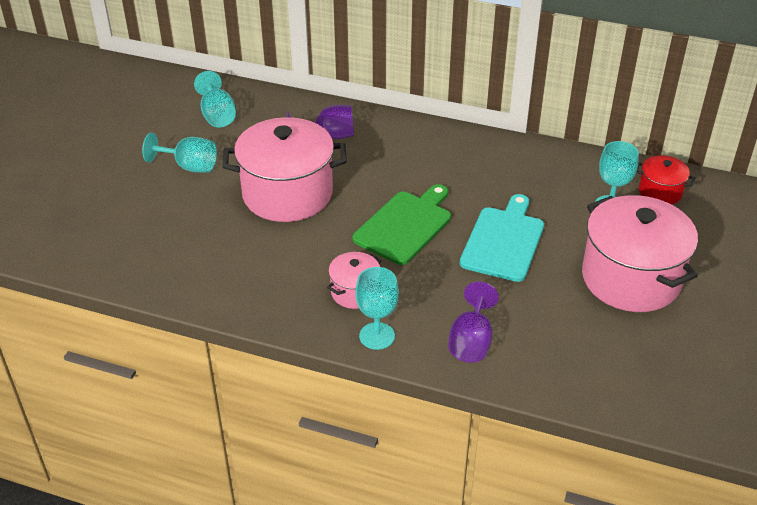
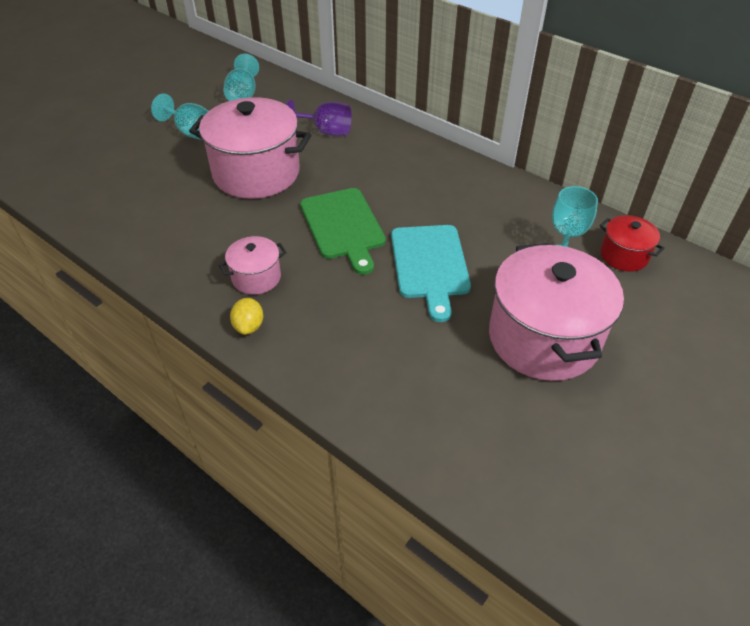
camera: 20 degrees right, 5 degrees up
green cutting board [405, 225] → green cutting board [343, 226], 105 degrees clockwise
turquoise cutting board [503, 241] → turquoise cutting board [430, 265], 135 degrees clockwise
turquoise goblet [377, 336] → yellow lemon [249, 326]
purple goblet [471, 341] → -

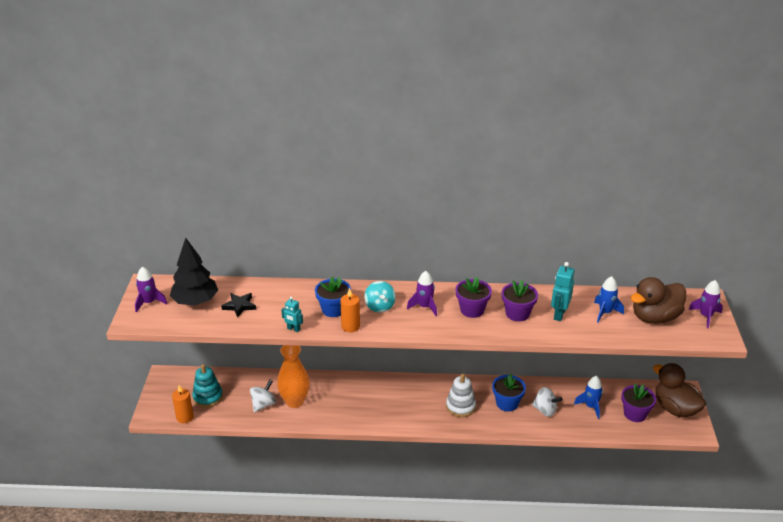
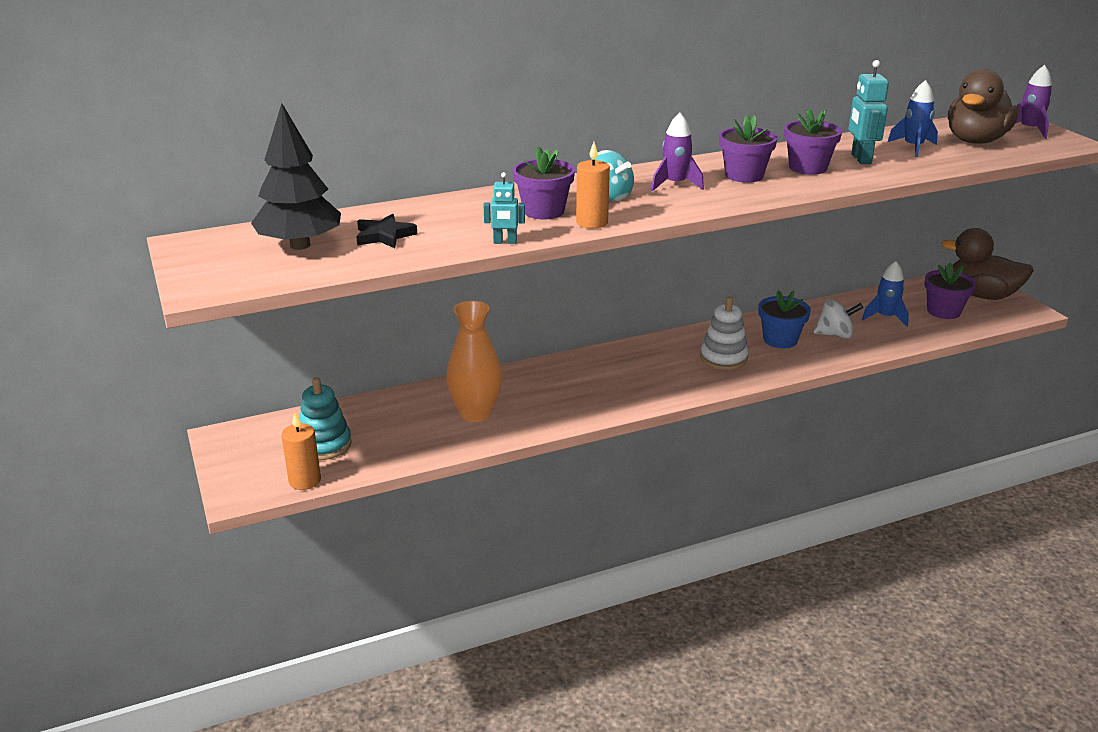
camera: 25 degrees left, 5 degrees down
purple rocket [149, 302] → -
blue flower pot [333, 309] → purple flower pot [543, 211]
white spinning top [263, 404] → -

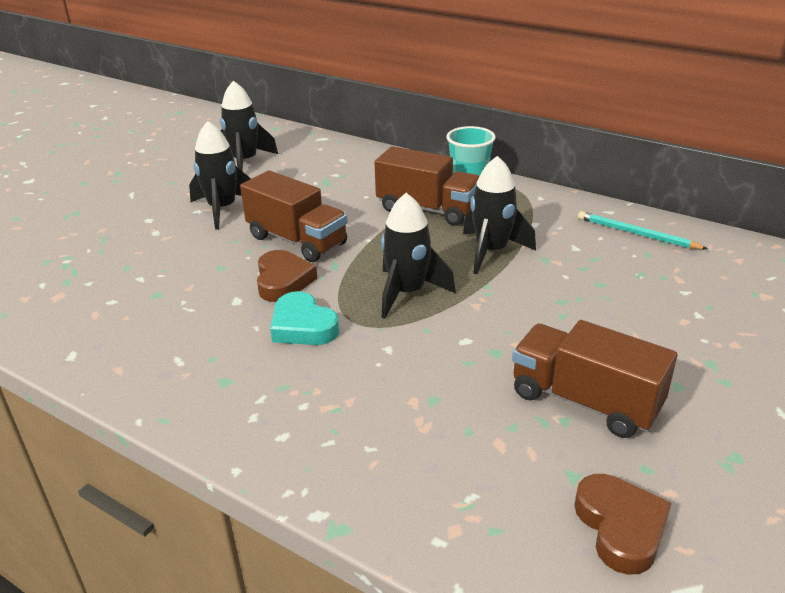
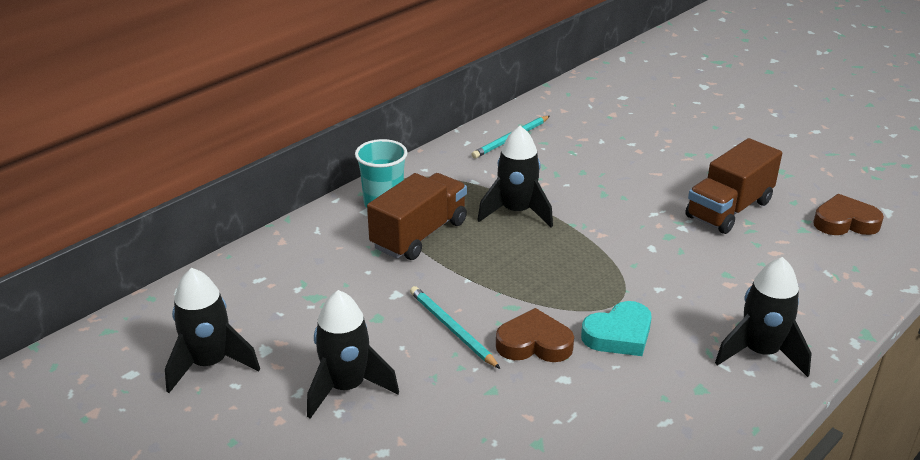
camera: 80 degrees left, 0 degrees up
brown truck [297, 240] → turquoise pencil [452, 329]
black rocket [407, 293] → black rocket [760, 353], move

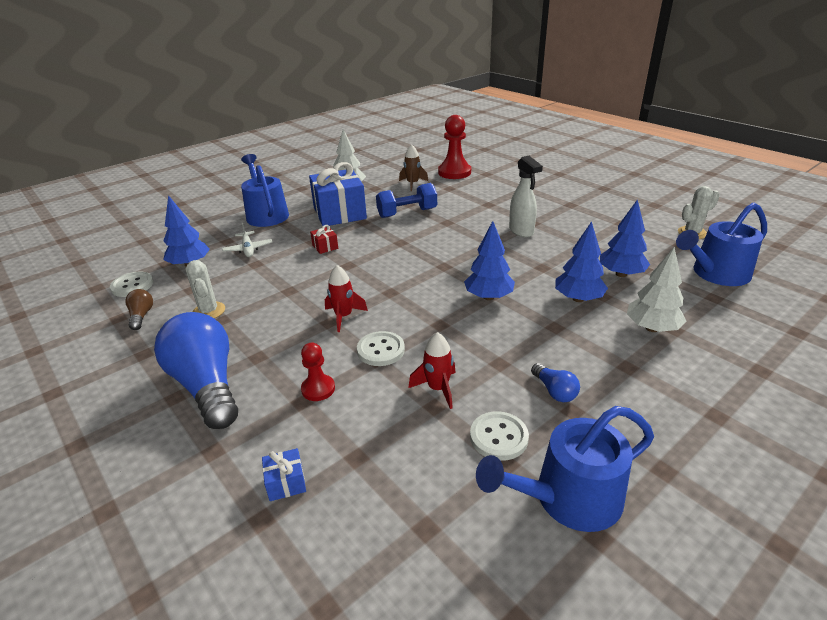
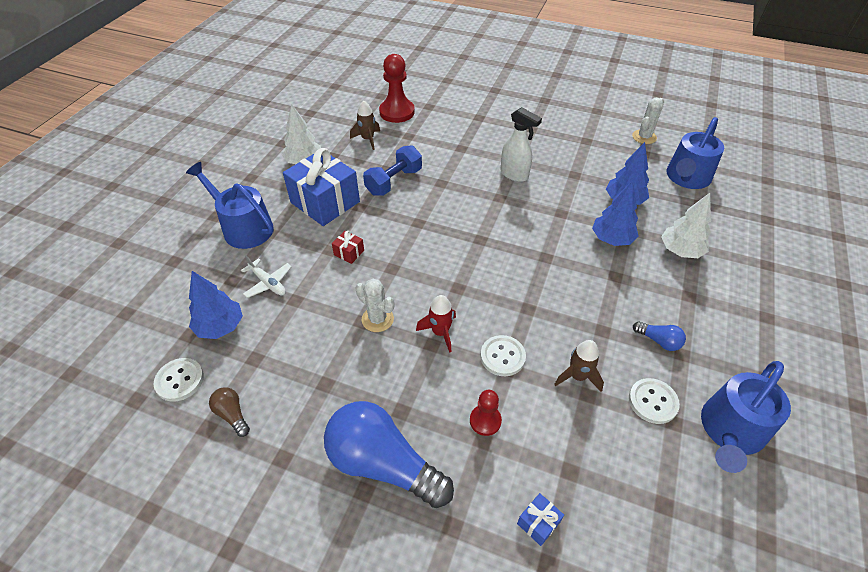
camera: 30 degrees left, 15 degrees up
blue tree [488, 297] → -
white cactus [209, 311] → white cactus [377, 319], move
red rocket [438, 389] → brown rocket [578, 376]

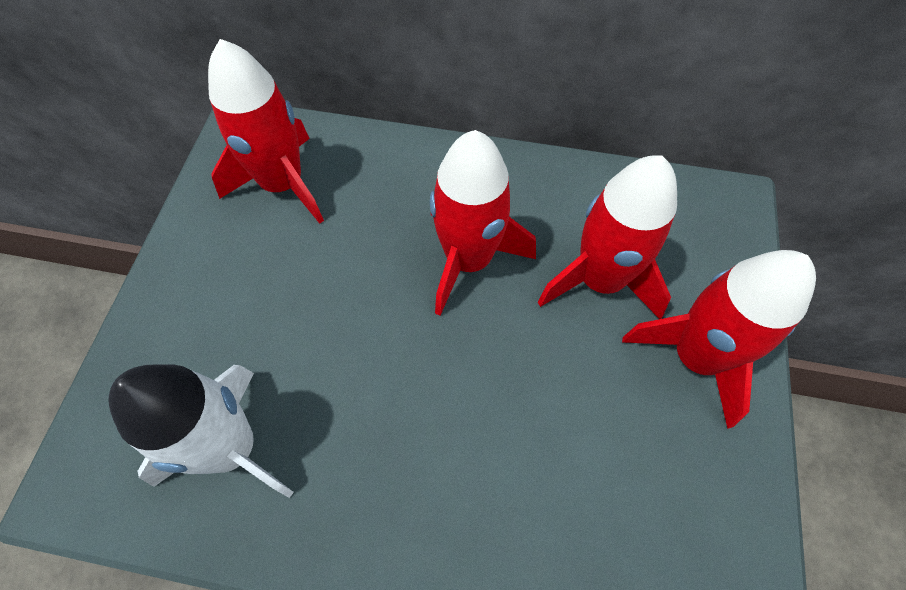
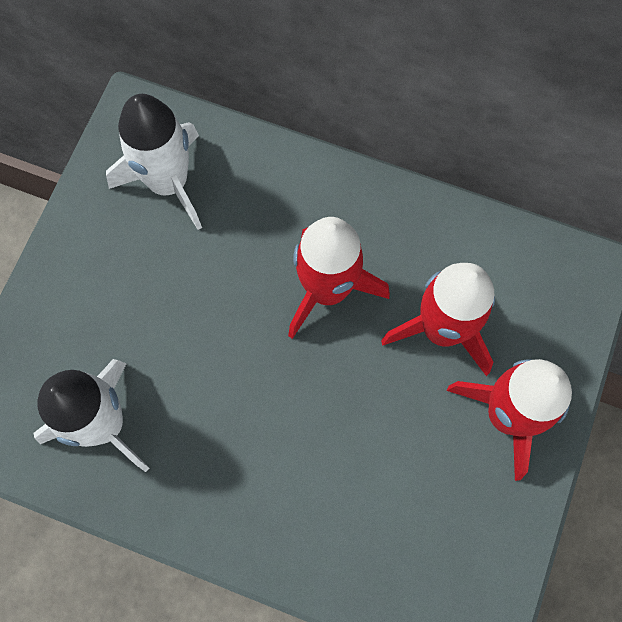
camera: 10 degrees right, 10 degrees up
red rocket [283, 184] → white rocket [168, 182]

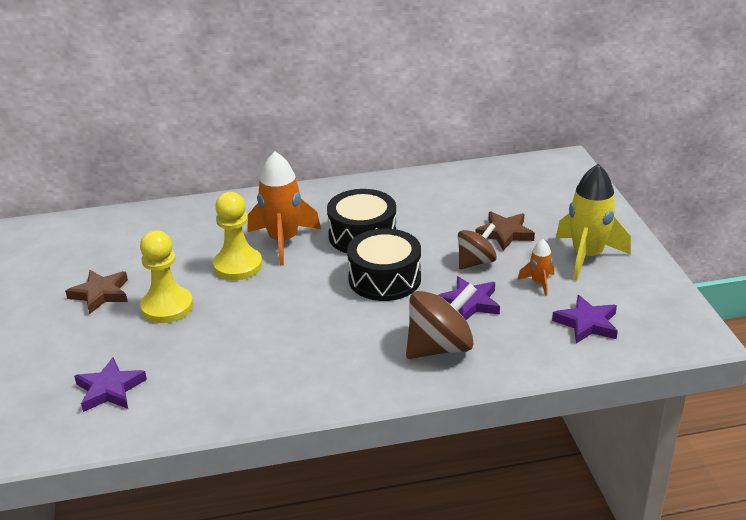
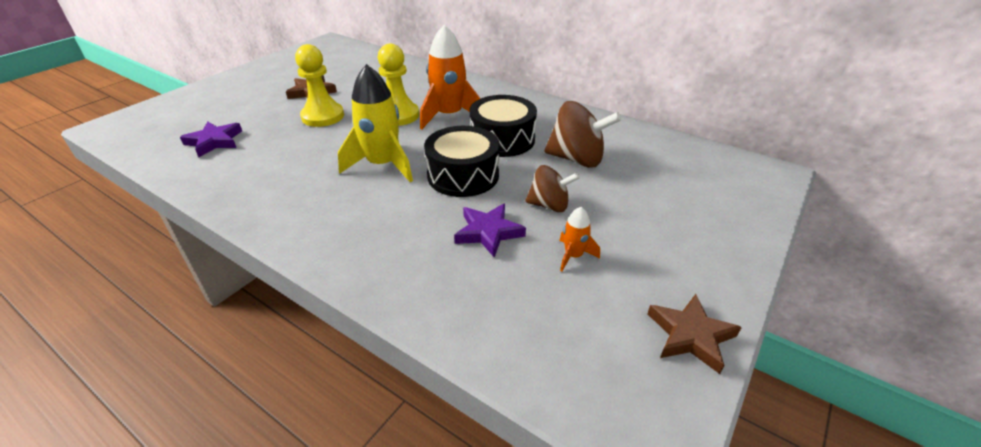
camera: 45 degrees right, 5 degrees up
yellow rocket [587, 256] → yellow rocket [383, 165], move
brown star [505, 233] → brown star [690, 335], move
brown spinning top [440, 347] → brown spinning top [577, 159], move
purple star [587, 323] → -

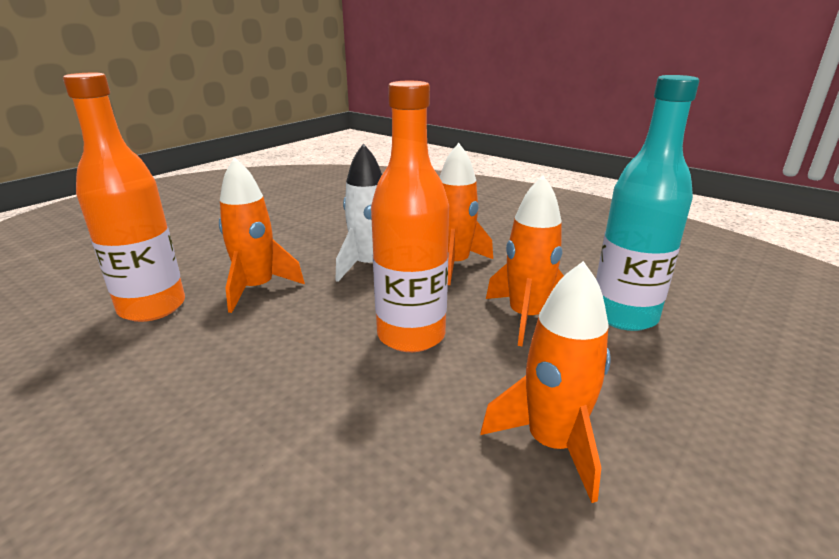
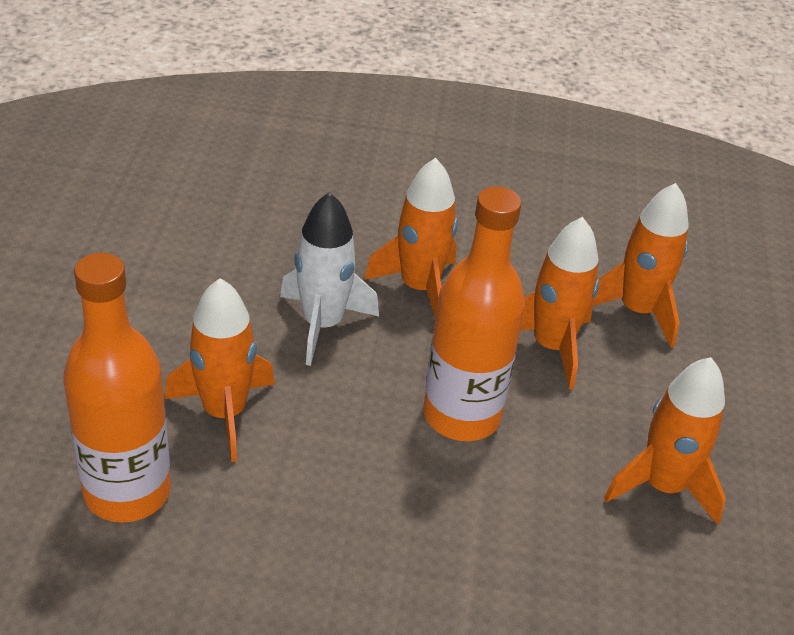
camera: 35 degrees left, 15 degrees up
turquoise bottle [624, 315] → orange rocket [637, 310]

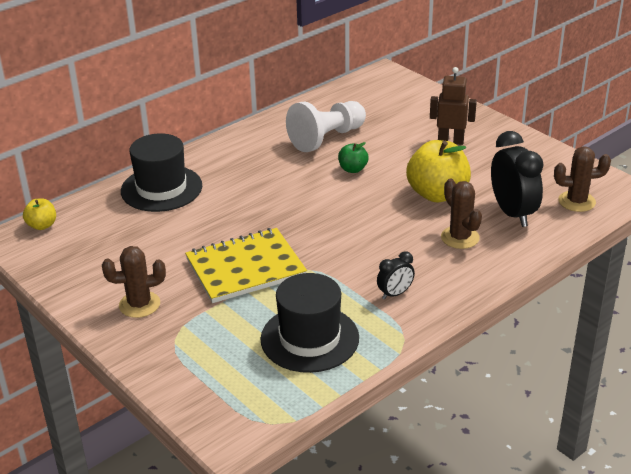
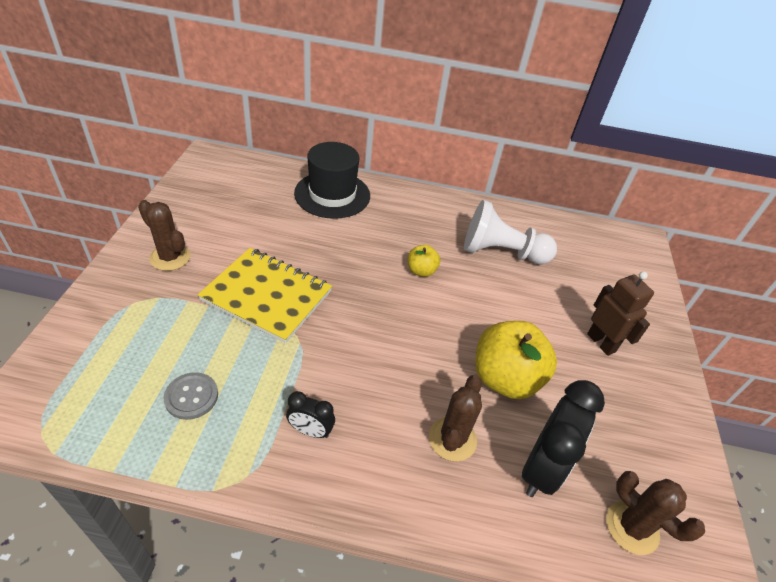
camera: 45 degrees right, 10 degrees up
green apple [353, 169] → -
yellow apple [42, 225] → yellow apple [421, 271], move
black hat [309, 338] → grey button [191, 397]

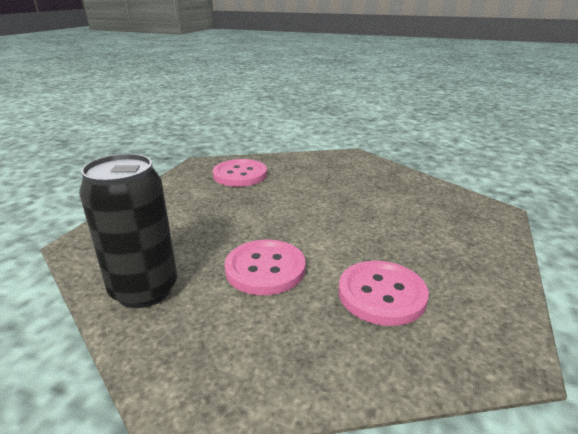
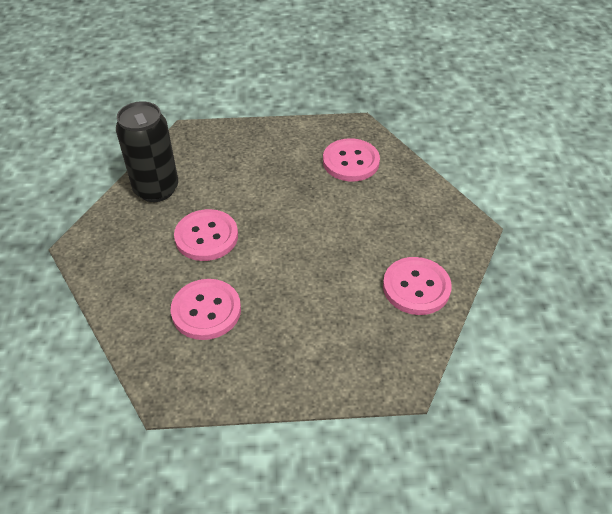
camera: 65 degrees right, 20 degrees up
- → pink button [416, 287]

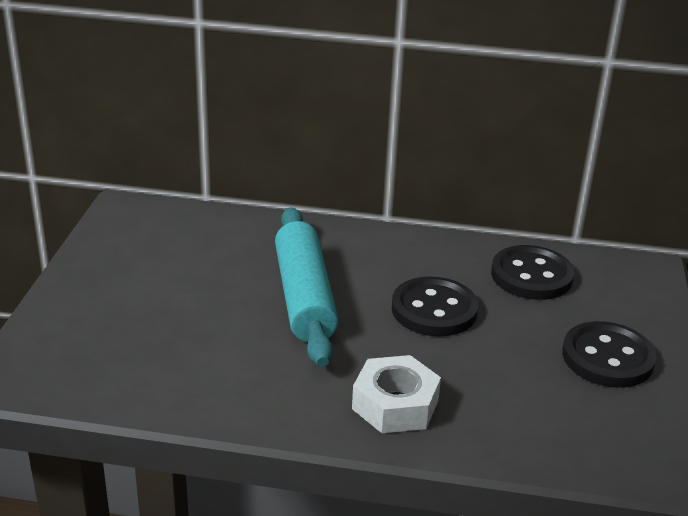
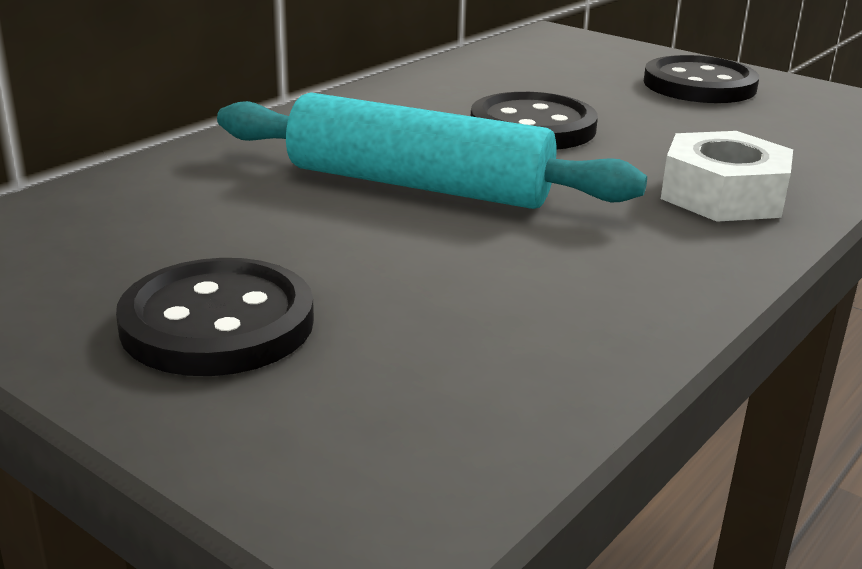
camera: 60 degrees left, 5 degrees down
black button [531, 276] → black button [217, 323], move

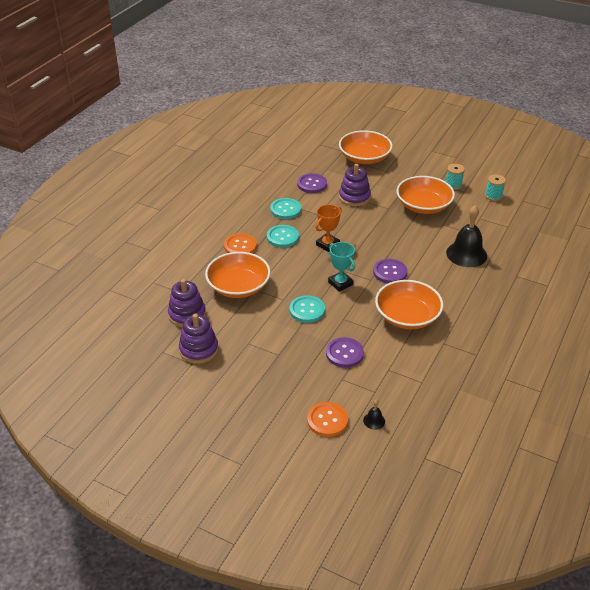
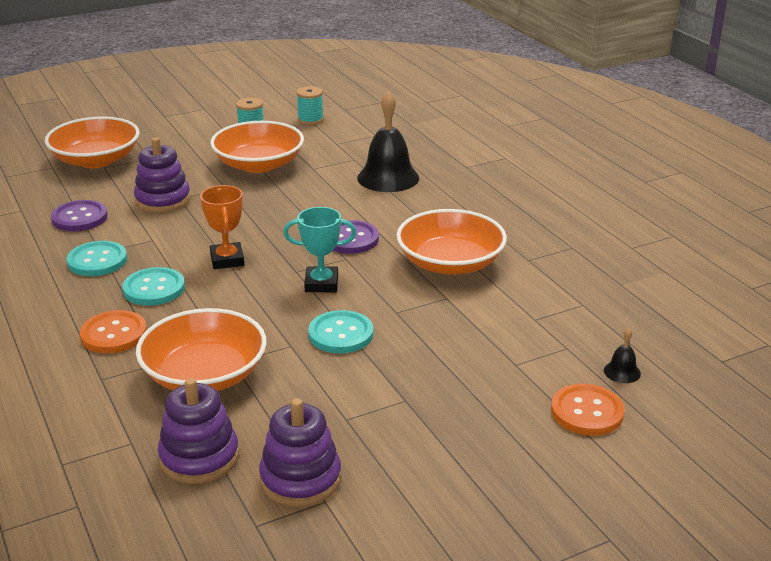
camera: 55 degrees left, 10 degrees down
purple button [344, 353] → -

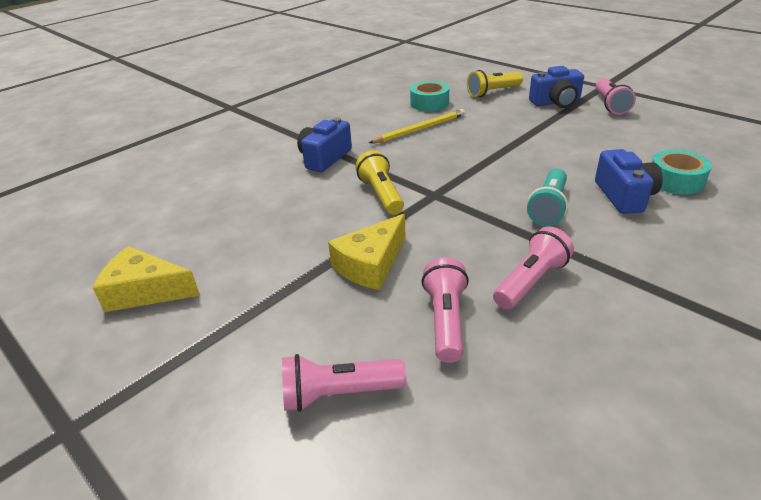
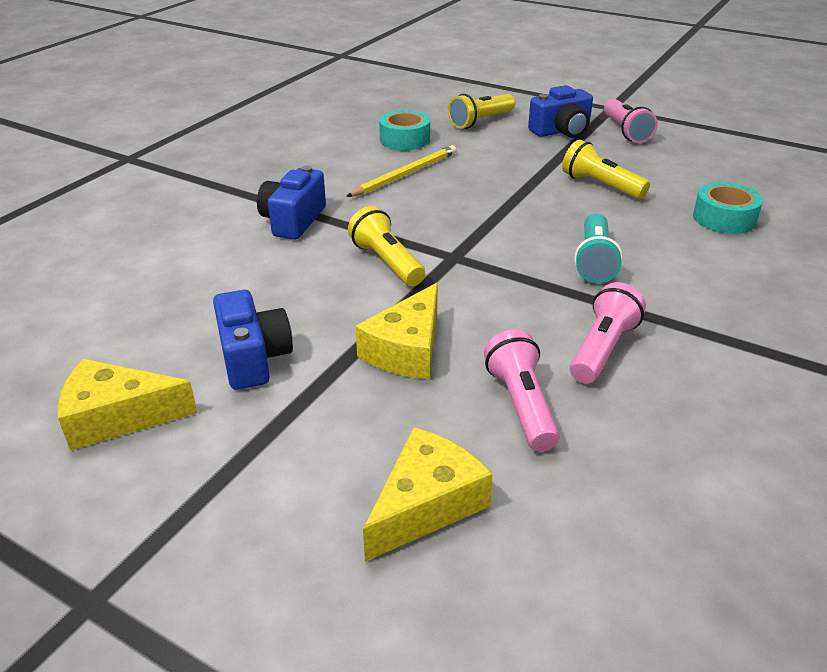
camera: 15 degrees left, 0 degrees up
blue camera [624, 196] → blue camera [253, 358], move
pink flashlight [338, 394] → yellow cheese [426, 504]
- → yellow flashlight [600, 185]

